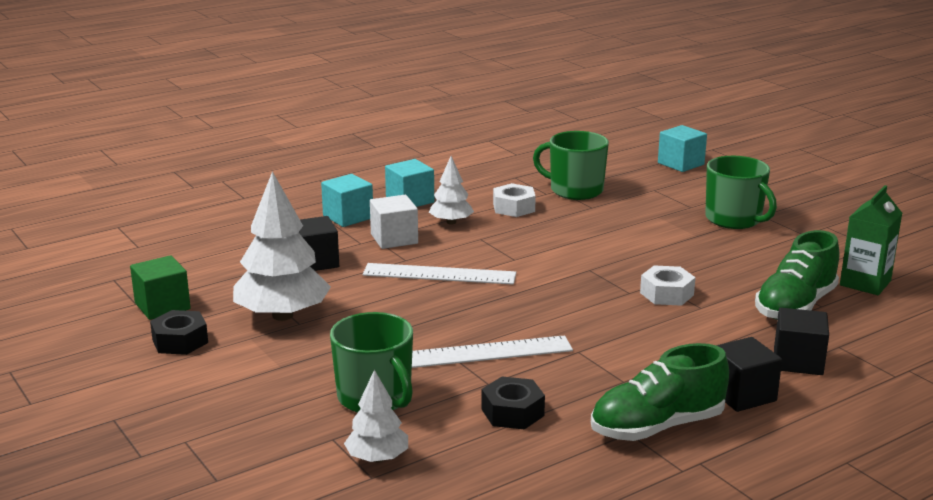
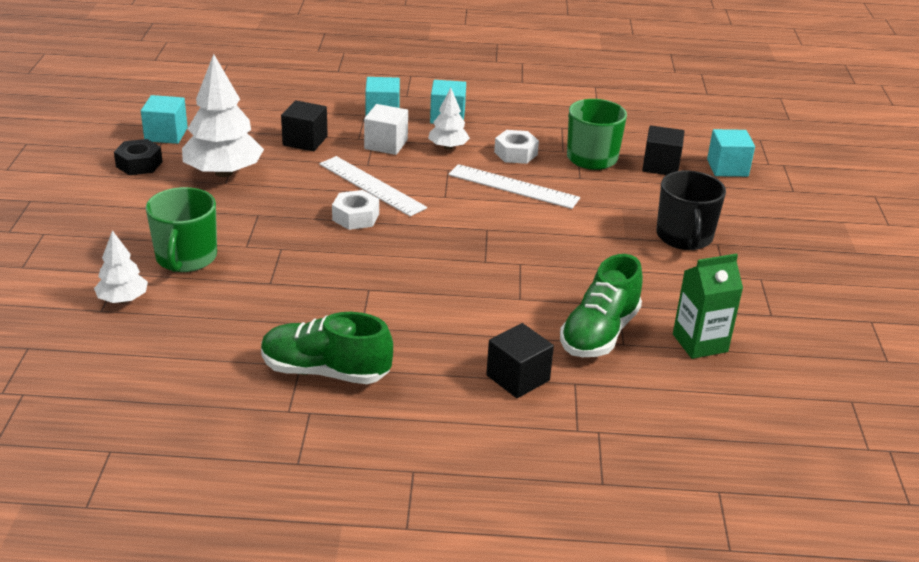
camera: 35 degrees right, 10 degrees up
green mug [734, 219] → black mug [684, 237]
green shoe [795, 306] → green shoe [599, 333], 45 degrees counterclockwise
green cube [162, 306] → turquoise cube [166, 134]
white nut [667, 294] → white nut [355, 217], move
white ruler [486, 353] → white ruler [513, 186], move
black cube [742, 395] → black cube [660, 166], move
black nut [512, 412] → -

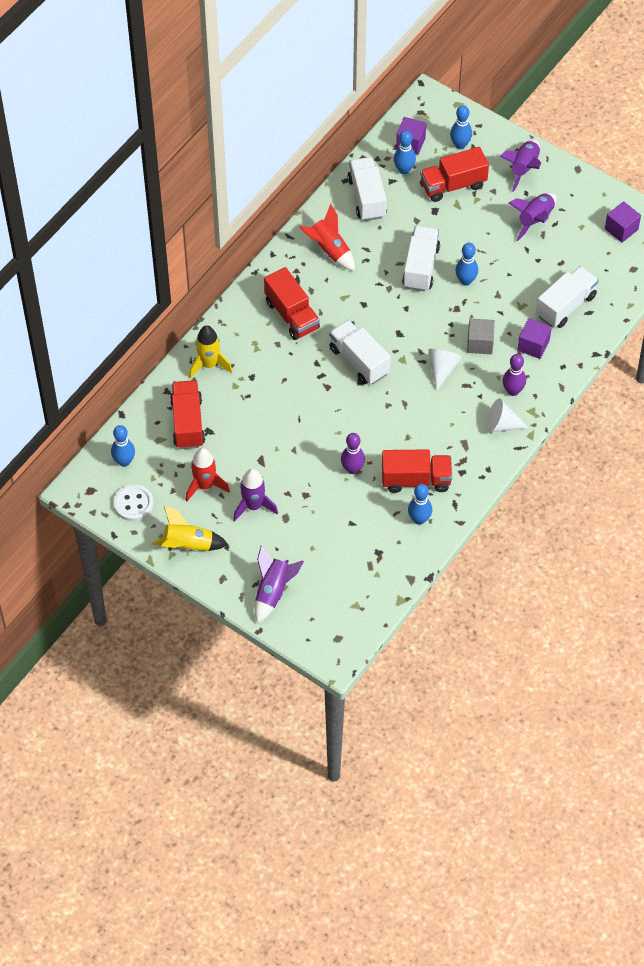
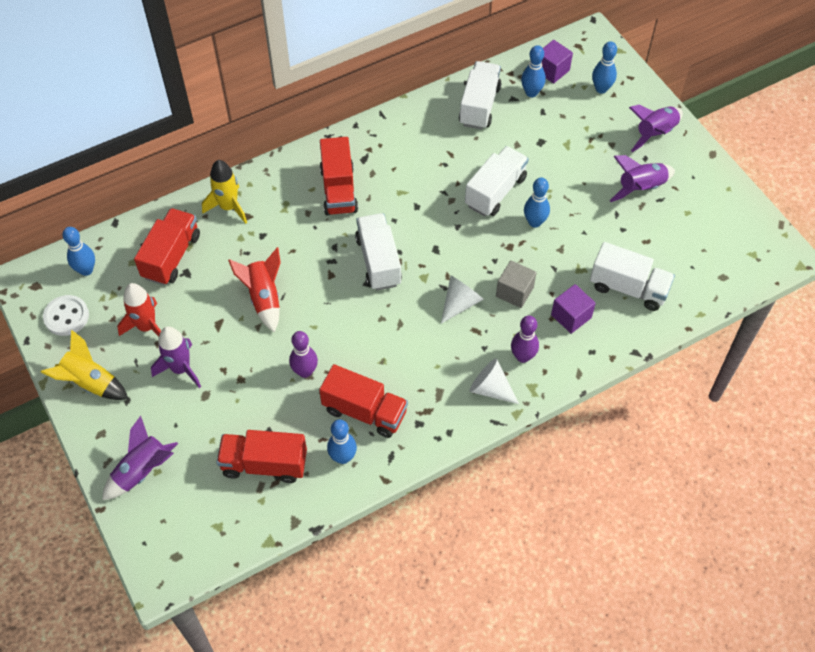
camera: 25 degrees right, 0 degrees up
red truck [453, 185] → red truck [264, 464], move
purple cube [621, 229] → -
red rocket [329, 250] → red rocket [264, 298], move
white truck [565, 306] → white truck [628, 288], 45 degrees clockwise

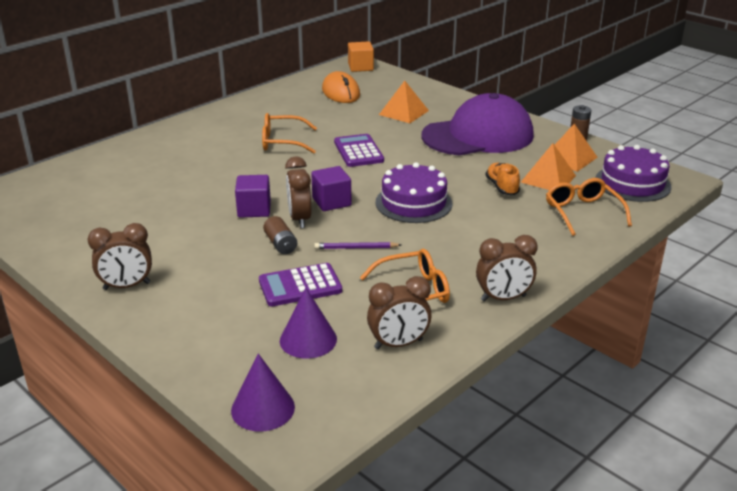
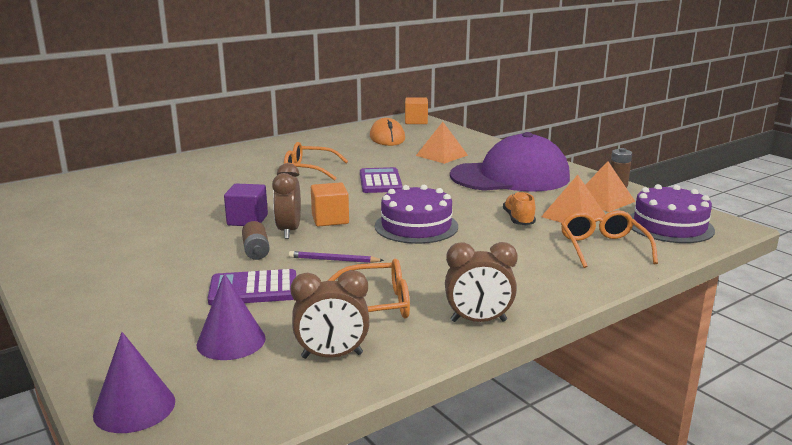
camera: 10 degrees right, 10 degrees down
purple cube [331, 202] → orange cube [330, 219]
brown clock [127, 286] → -

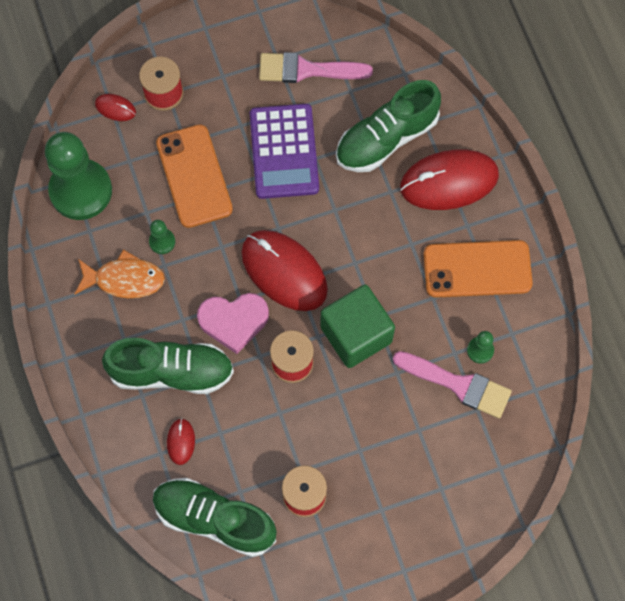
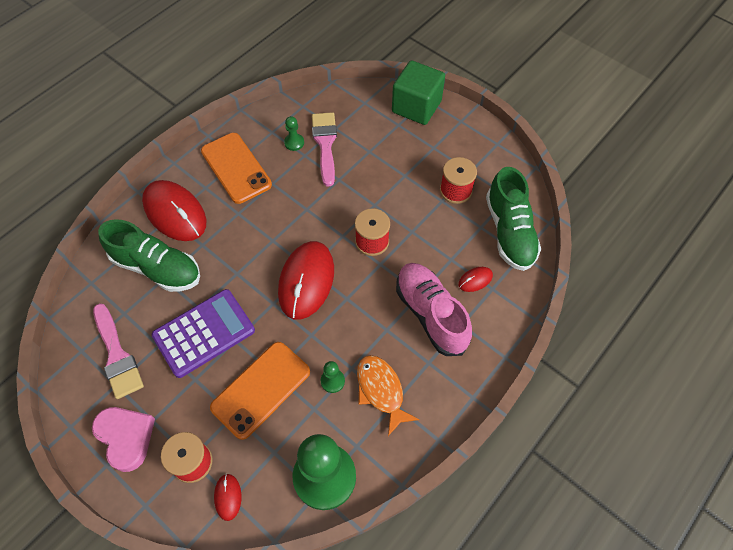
camera: 120 degrees left, 10 degrees down
green cube [356, 334] → green cube [416, 107], move
pink heart [233, 321] → pink heart [126, 437], move
green shoe [171, 372] → pink shoe [431, 314]

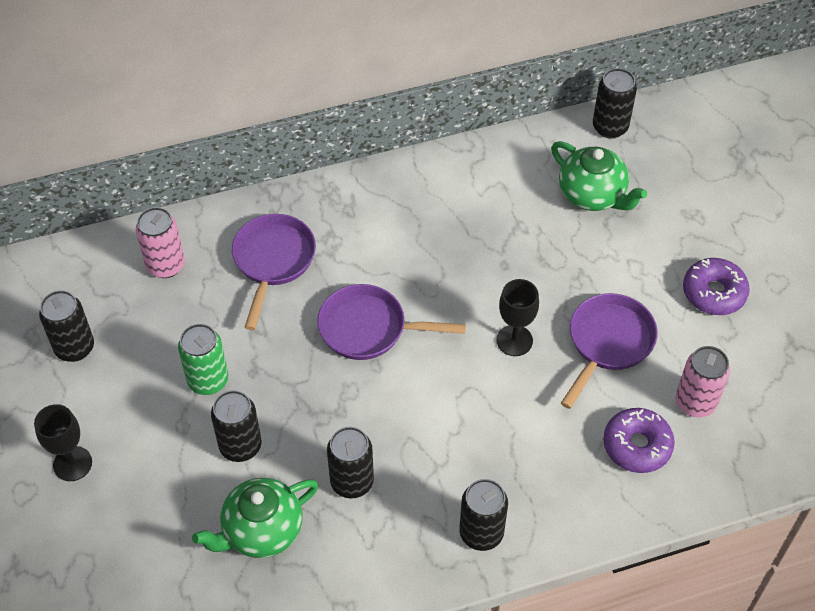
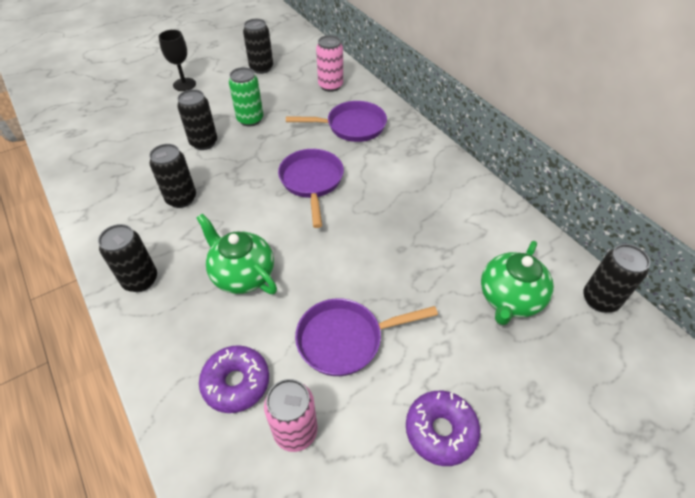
camera: 75 degrees right, 5 degrees down
black goblet [514, 340] → -
purple pan [608, 343] → purple pan [345, 339], 150 degrees clockwise
green teapot [261, 531] → green teapot [242, 274], move

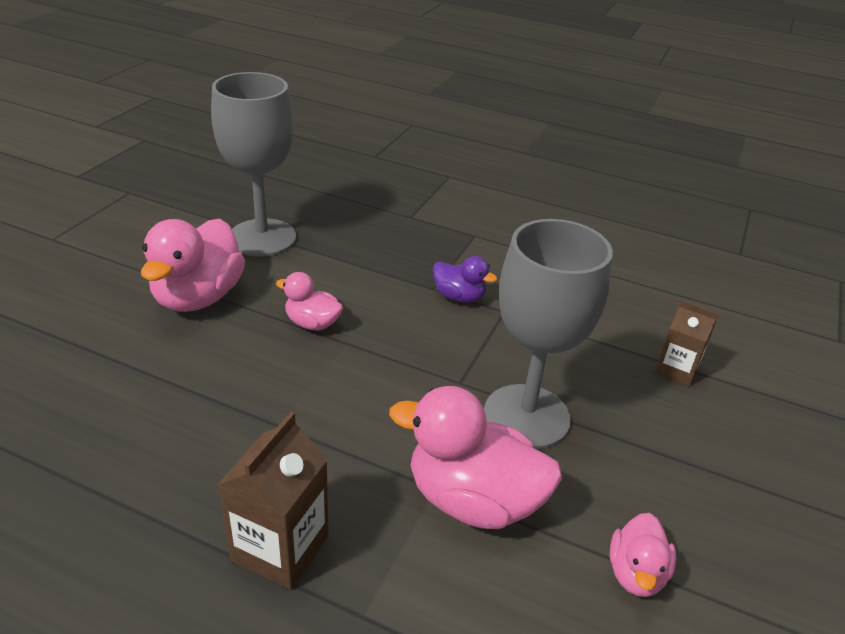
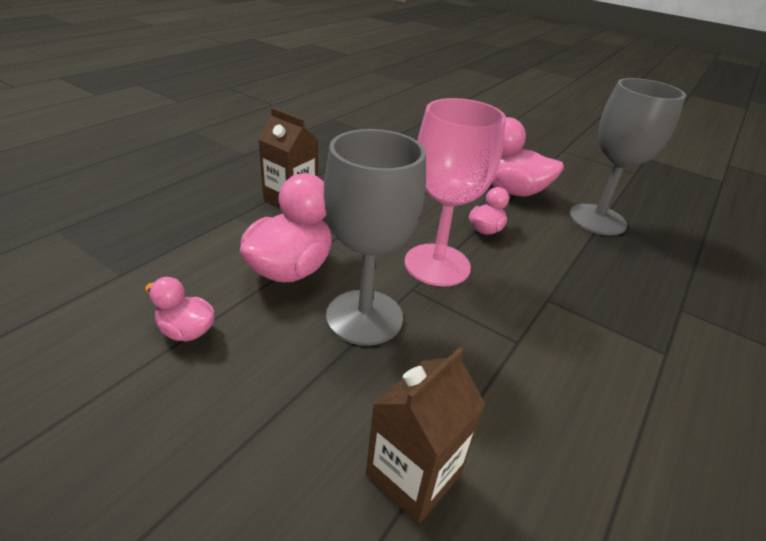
camera: 100 degrees right, 0 degrees up
purple duck [459, 297] → -
brown carton [676, 370] → brown carton [413, 474], x1.52
- → pink goblet [437, 265]

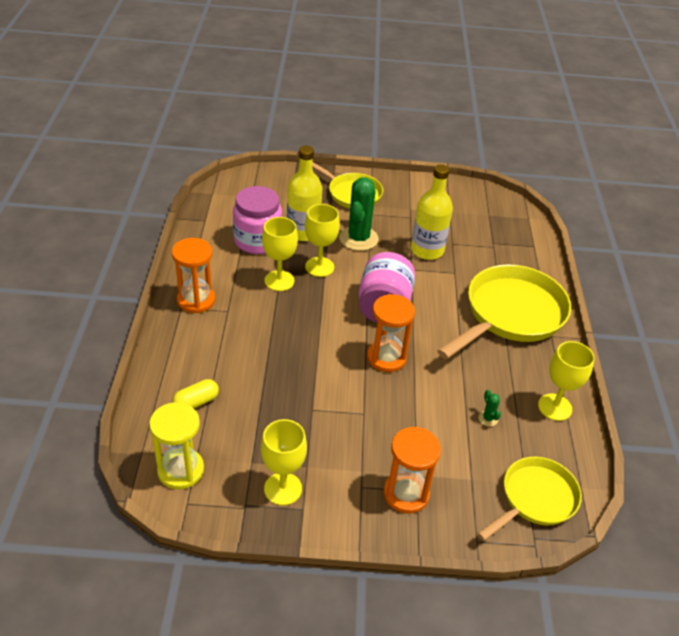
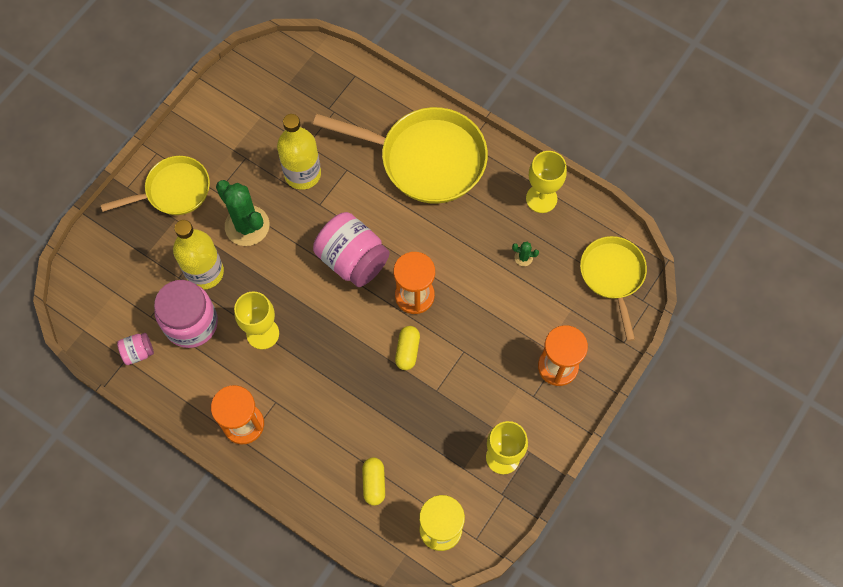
camera: 55 degrees left, 25 degrees up
yellow goblet [319, 267] → -
yellow pan [510, 314] → yellow pan [426, 159], 120 degrees clockwise
- → yellow capsule [407, 351]
- → pink jar [138, 352]

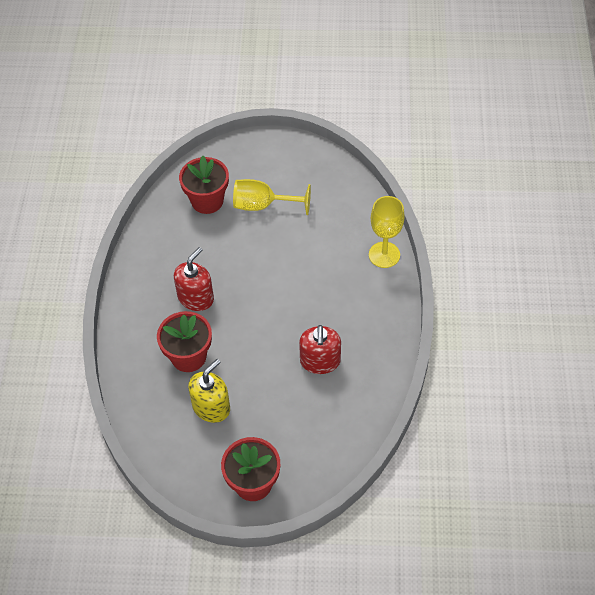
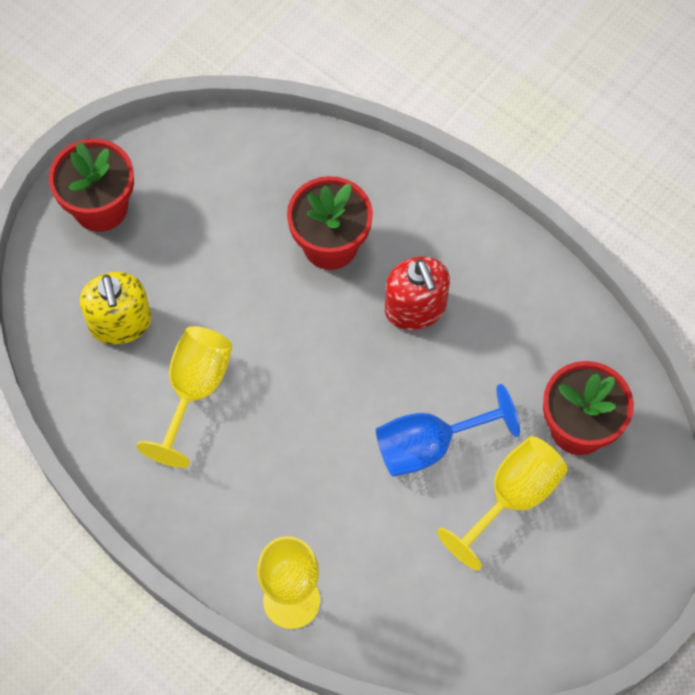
camera: 125 degrees right, 10 degrees up
red soap dispenser [320, 361] → yellow goblet [194, 391]
yellow soap dispenser [211, 407] → yellow soap dispenser [120, 323], move
- → blue goblet [429, 446]

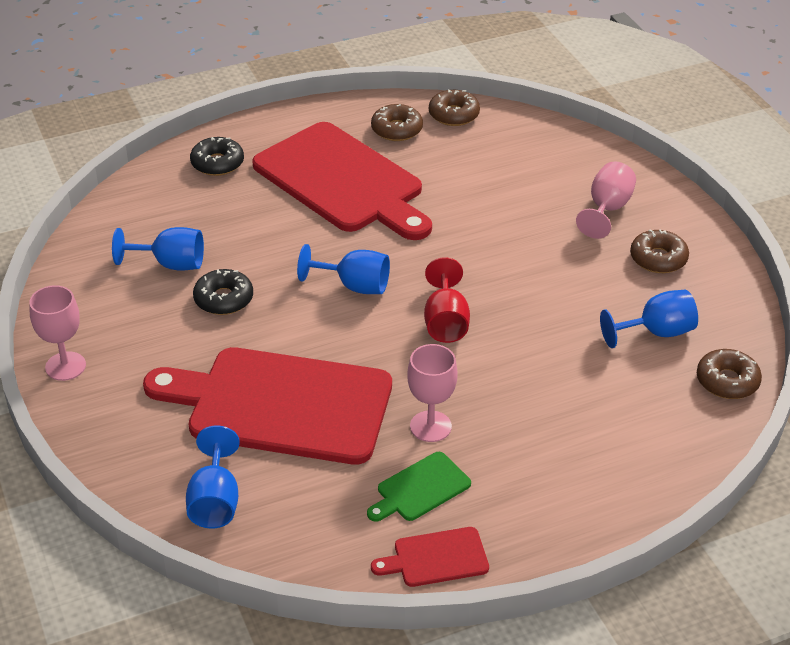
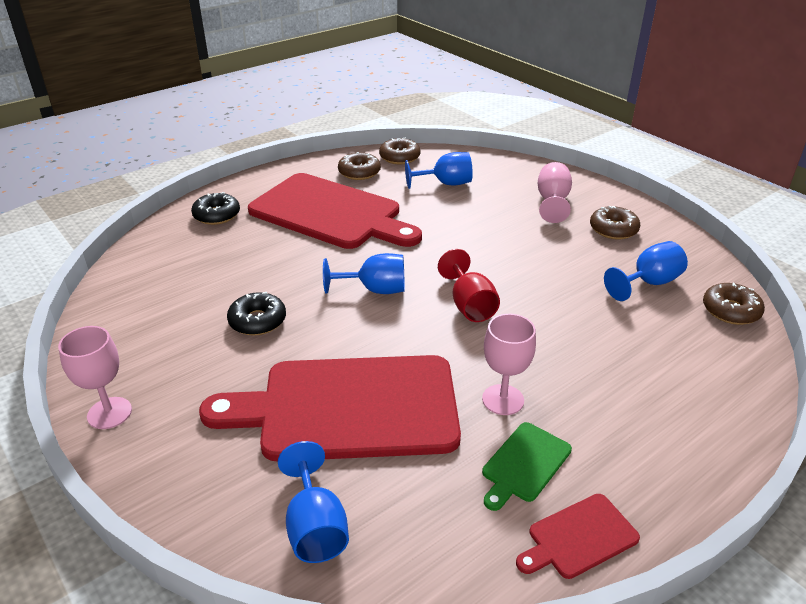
camera: 15 degrees left, 5 degrees down
blue goblet [171, 264] → blue goblet [446, 184], move

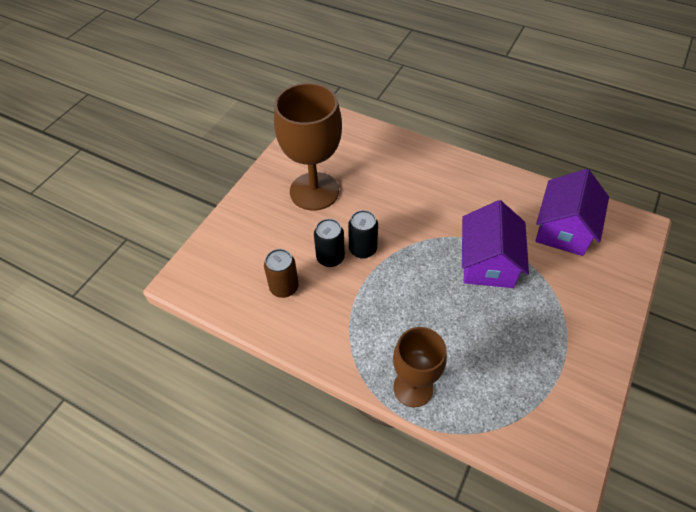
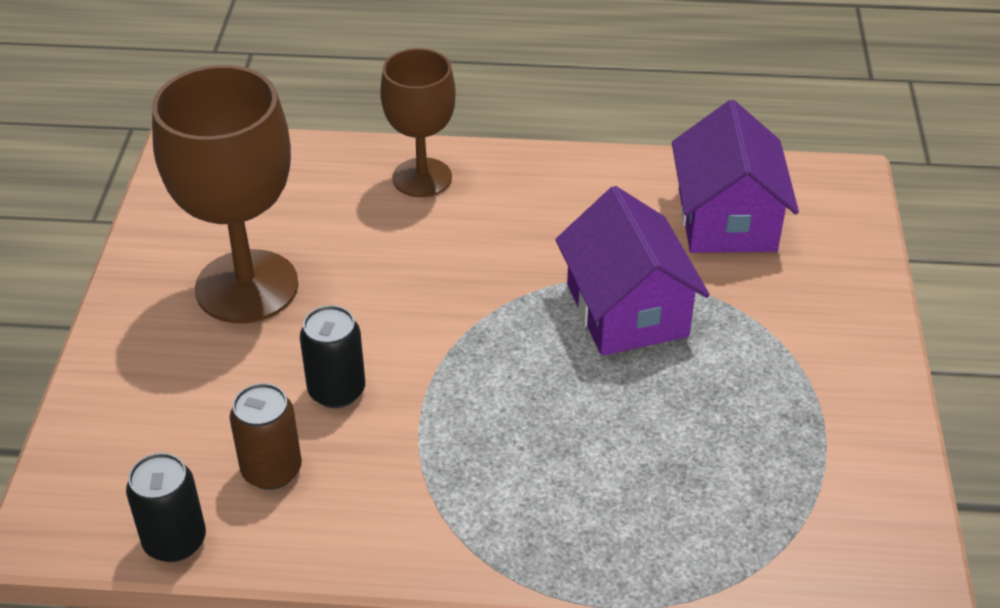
camera: 25 degrees left, 10 degrees down
black can [363, 249] → black can [175, 541], move
brown goblet [413, 388] → brown goblet [422, 178], move

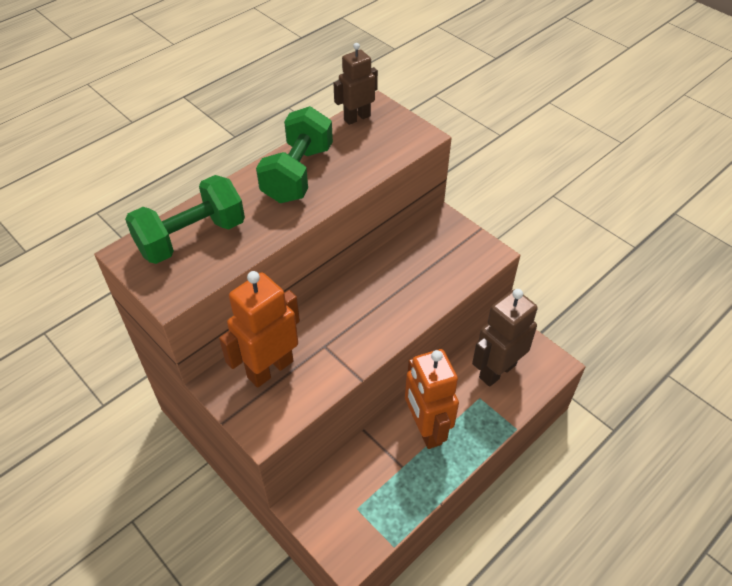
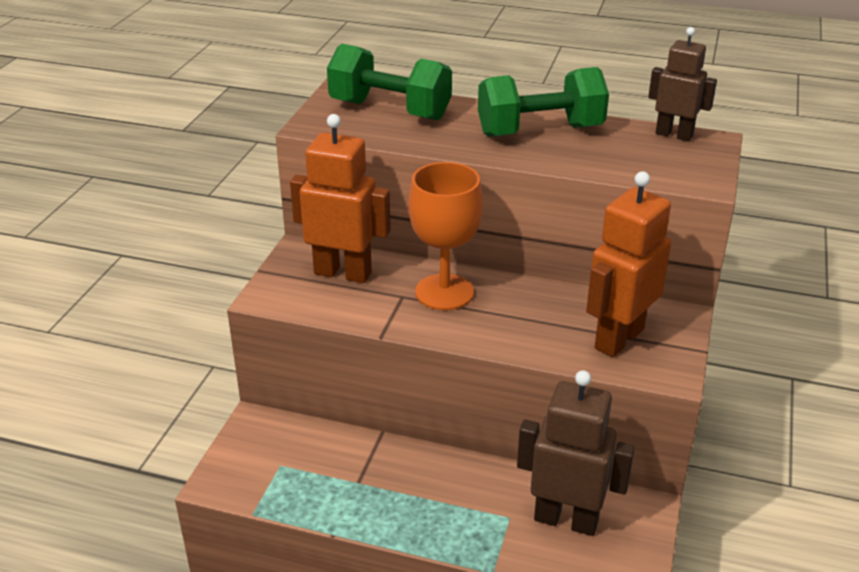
camera: 60 degrees right, 15 degrees down
orange robot [426, 429] → orange robot [618, 338], move
- → orange goblet [444, 292]

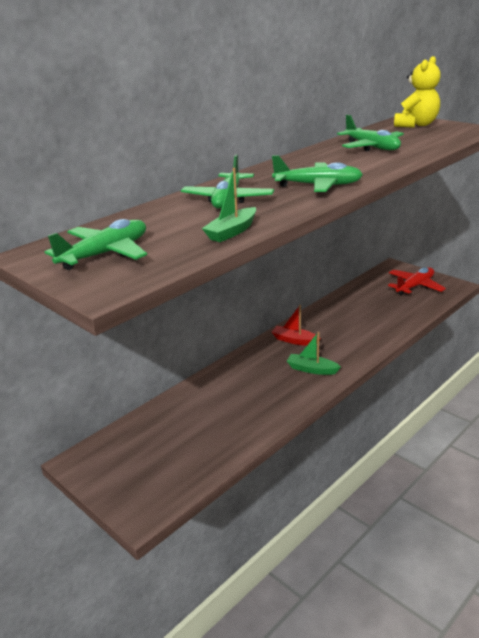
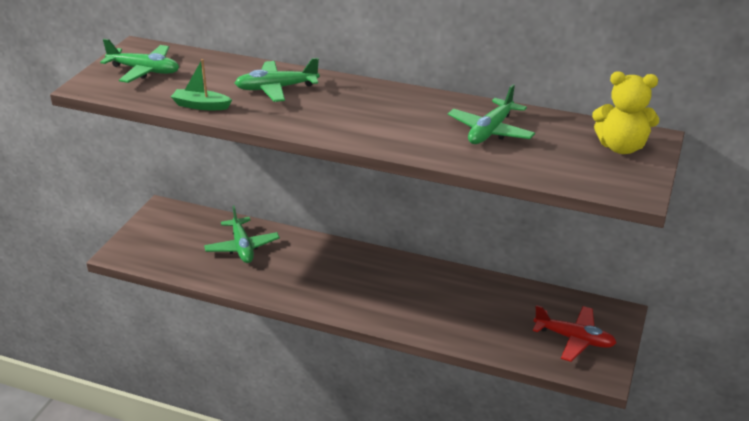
camera: 65 degrees right, 5 degrees up
green plane [318, 186] → green plane [242, 247], move
red boat [294, 340] → -
green boat [311, 369] → -

